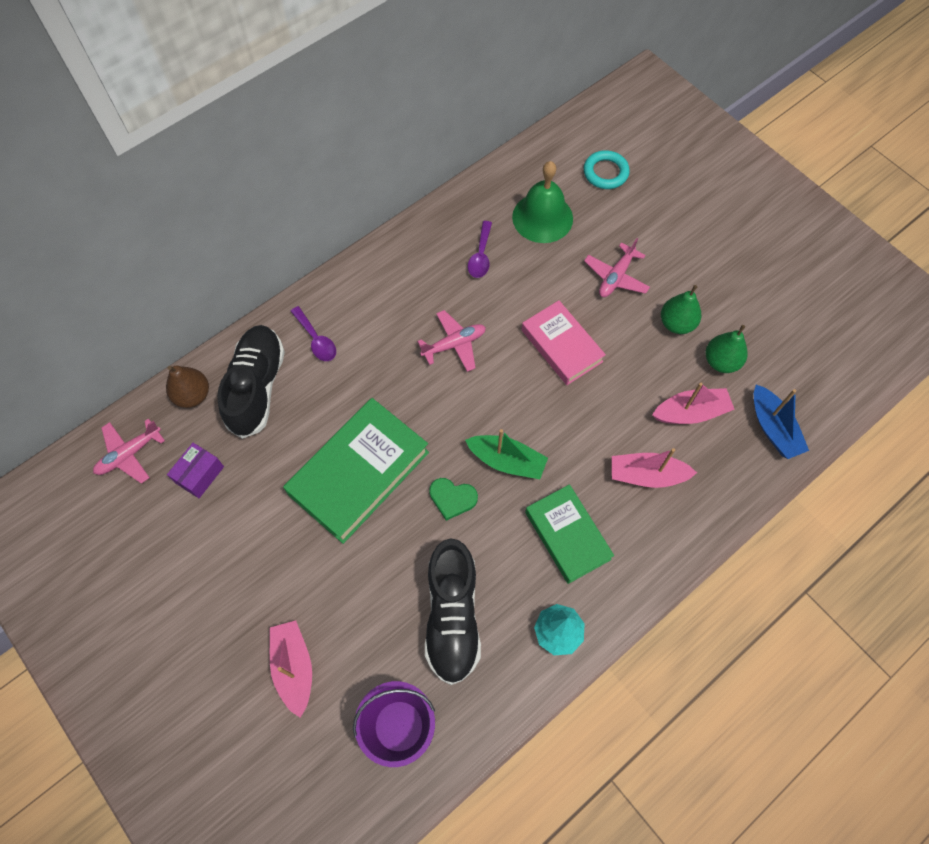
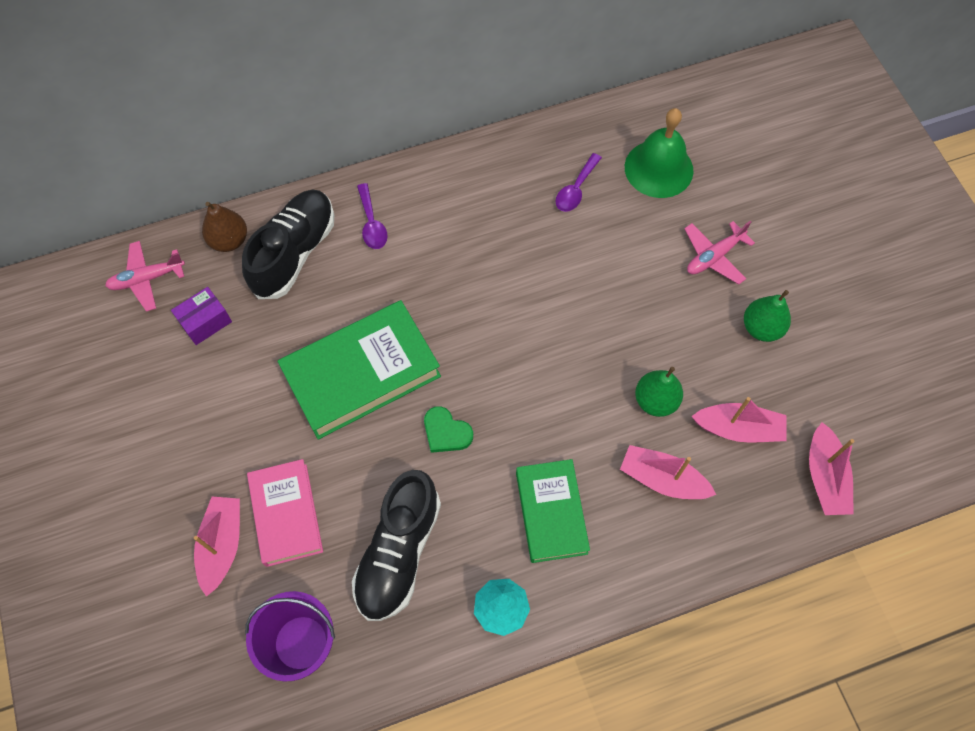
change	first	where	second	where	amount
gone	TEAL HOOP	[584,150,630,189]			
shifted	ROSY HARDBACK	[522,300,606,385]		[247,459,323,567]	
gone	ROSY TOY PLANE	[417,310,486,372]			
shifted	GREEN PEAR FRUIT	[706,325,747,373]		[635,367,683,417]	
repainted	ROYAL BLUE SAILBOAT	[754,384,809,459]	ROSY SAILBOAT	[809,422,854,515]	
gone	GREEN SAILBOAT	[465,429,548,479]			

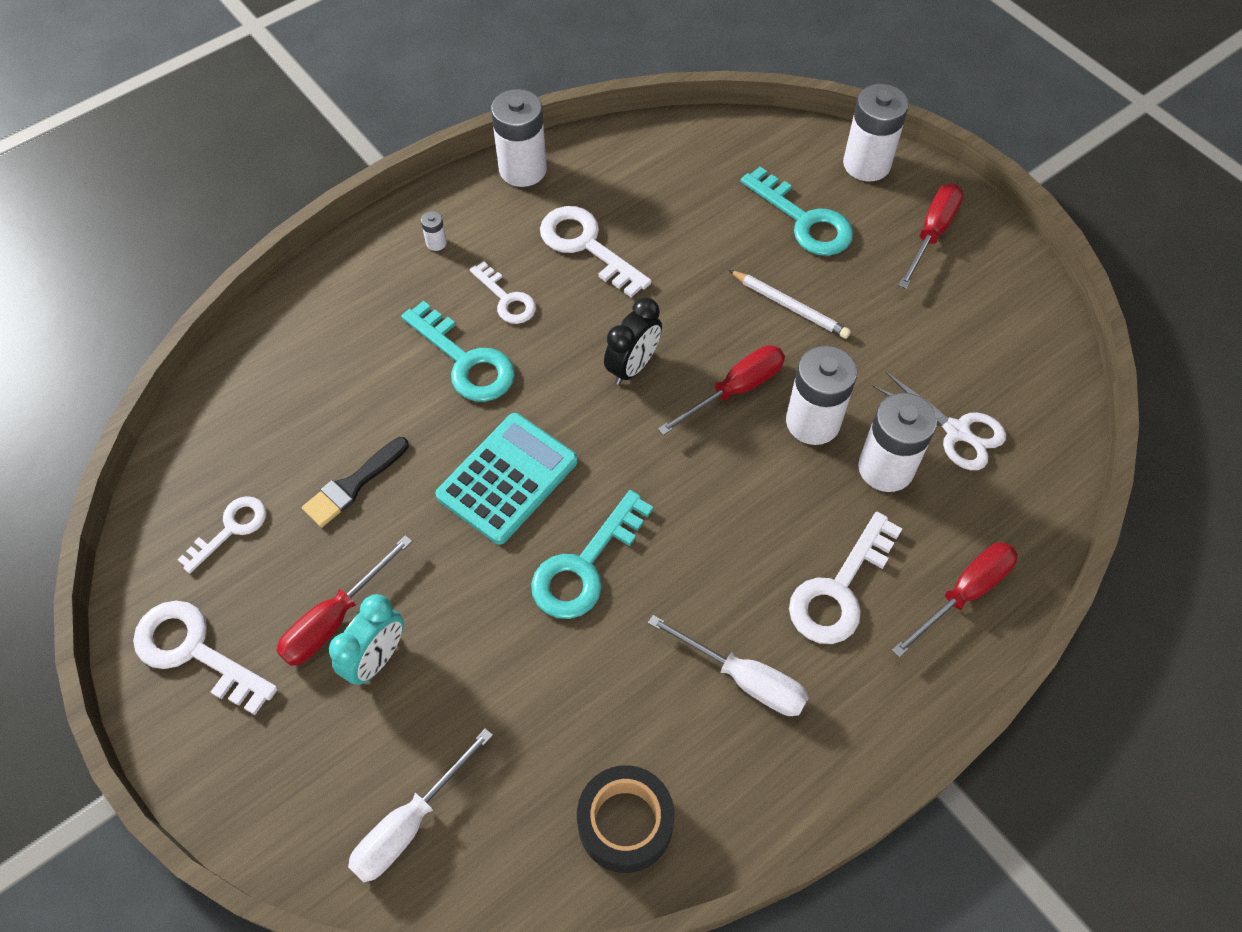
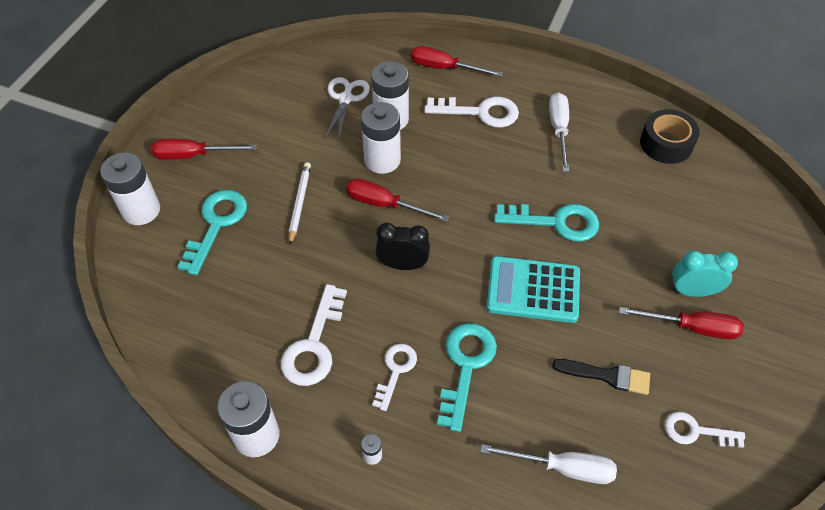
change	first	where	second	where	amount
gone	SNOW-WHITE LATCHKEY	[133,601,278,715]			
shifted	SNOW-WHITE HAND SCREWDRIVER	[348,728,493,882]		[480,444,617,484]	

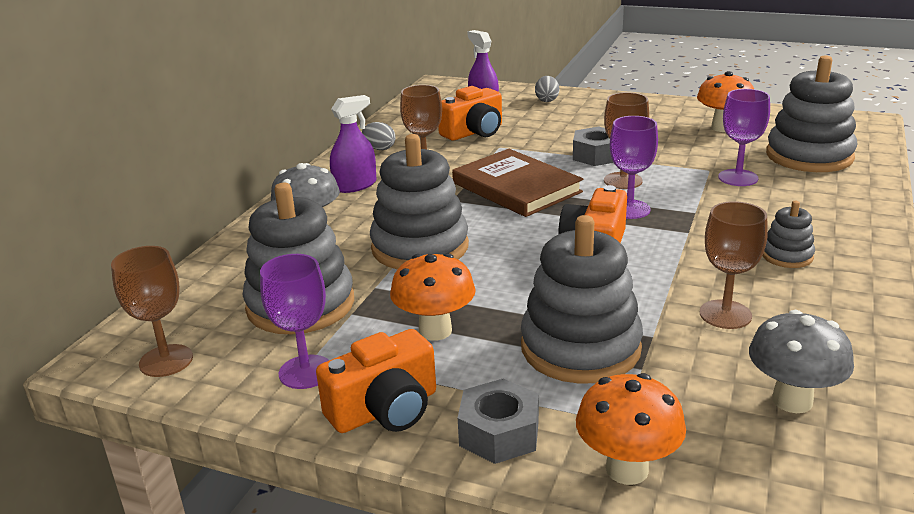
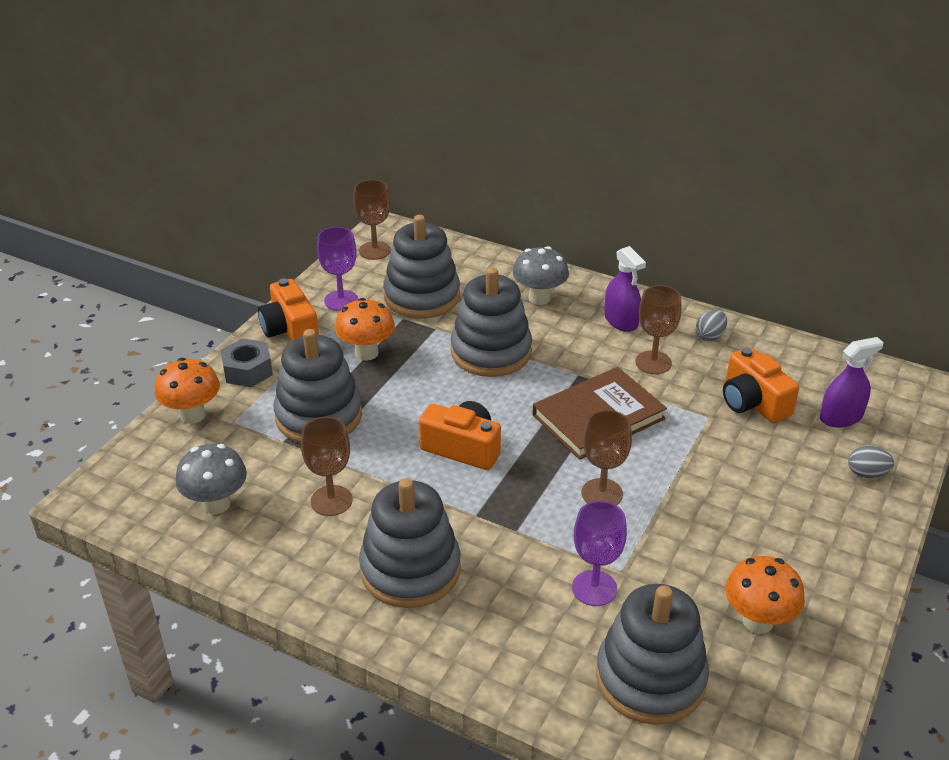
change	first	where	second	where	amount
gone	PURPLE GOBLET	[610,116,658,219]			
gone	GREY HEXAGON NUT	[573,126,614,166]			
scaled	GREY STACKING TOY	[763,201,815,268]		[359,478,461,608]	x2.08

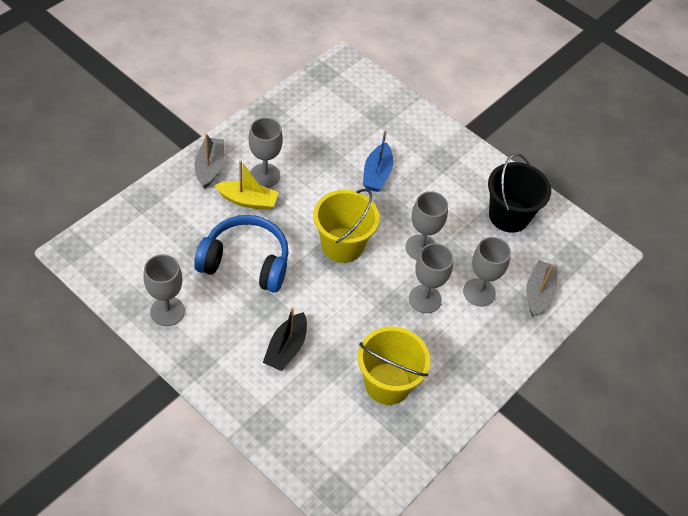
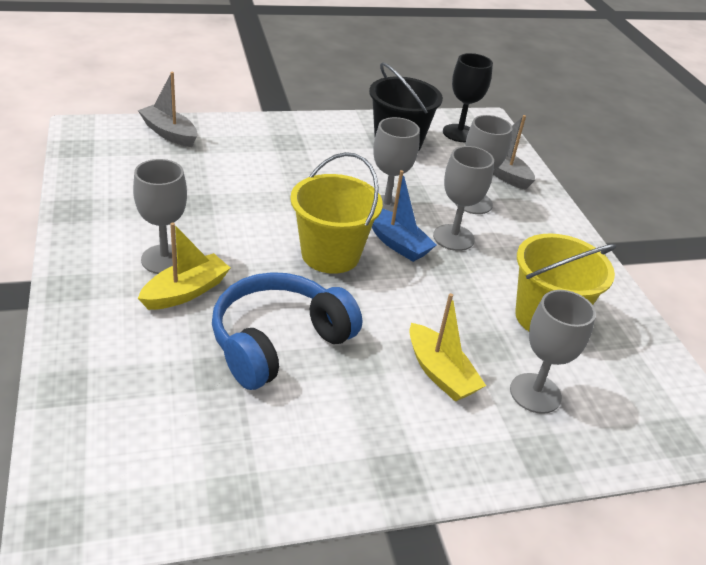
change	first	where	second	where	amount
shifted	ROYAL BLUE SAILBOAT	[363,130,393,192]		[372,170,436,262]	
shifted	GREY SAILBOAT	[195,134,224,189]		[138,72,197,147]	
shifted	GREY GOBLET	[144,254,185,326]		[510,290,596,414]	
repainted	JET-BLACK SAILBOAT	[263,307,307,371]	GOLDEN SAILBOAT	[409,293,486,402]	
new			JET-BLACK GOBLET	[443,53,493,142]	

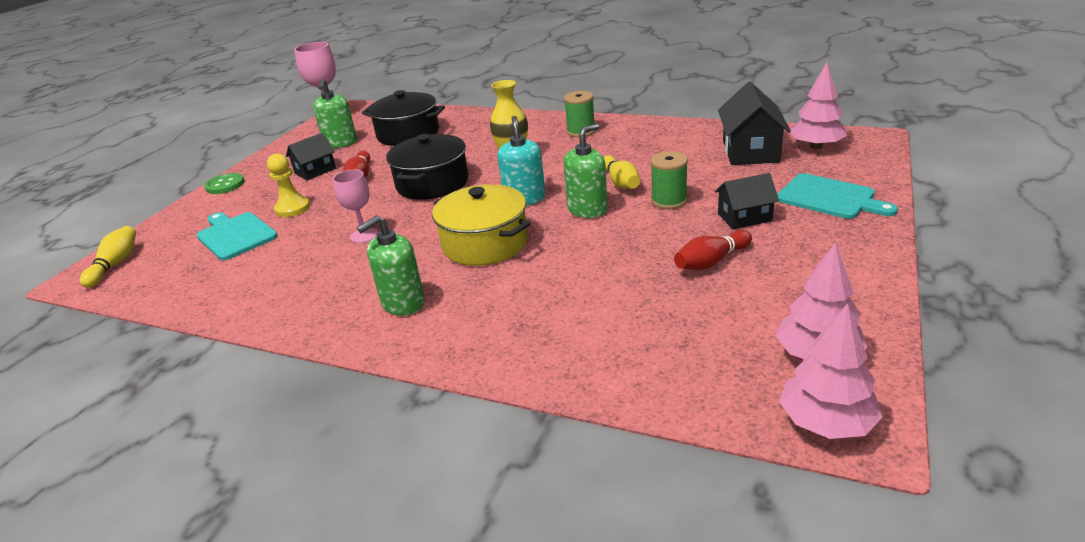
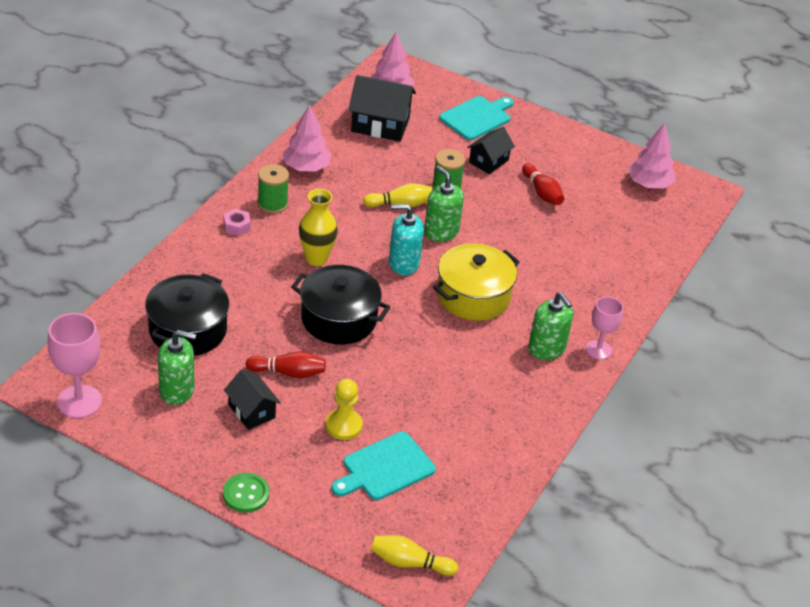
change	first	where	second	where	amount
shifted	ROSY GOBLET	[333,169,378,243]		[586,297,623,359]	
rotated	JET-BLACK COTTAGE	[715,173,779,229]		[467,127,515,174]	45 degrees clockwise
shifted	ROSY TOY TREE	[779,303,883,439]		[283,105,332,172]	
new			ROSY HEXAGON NUT	[224,209,251,236]	

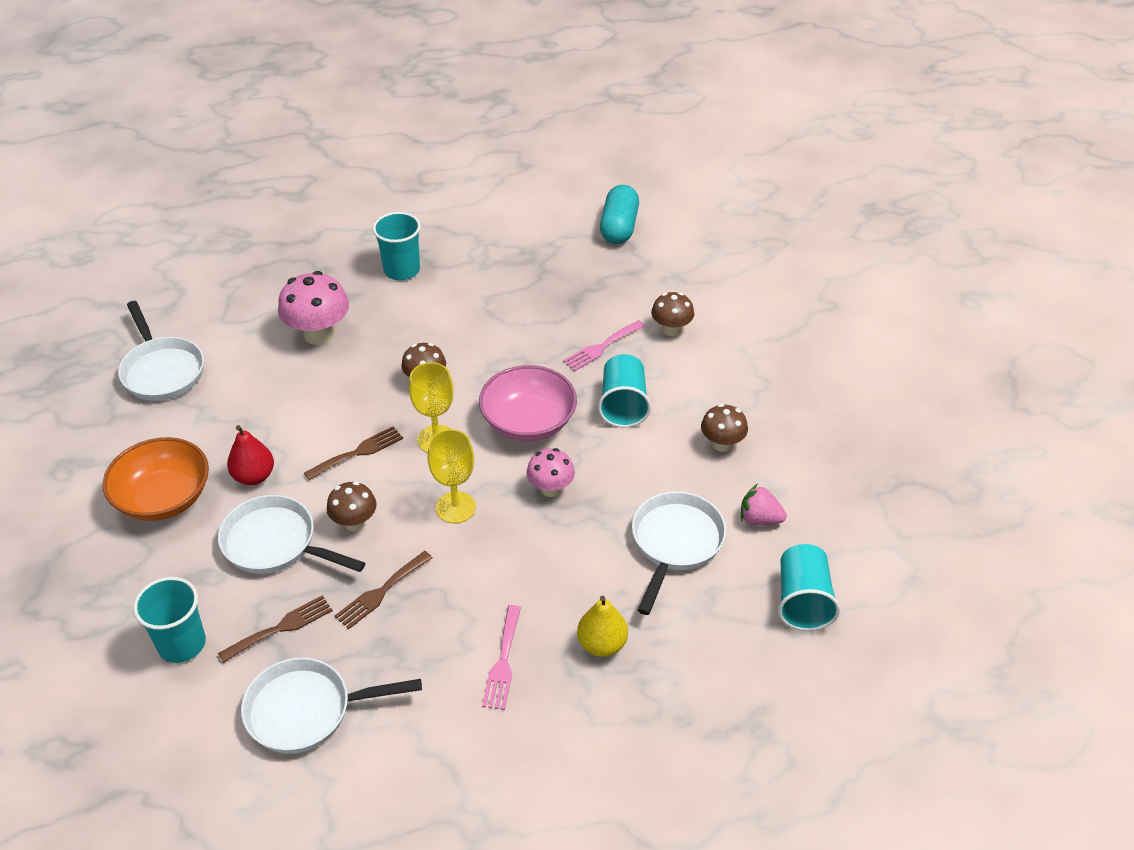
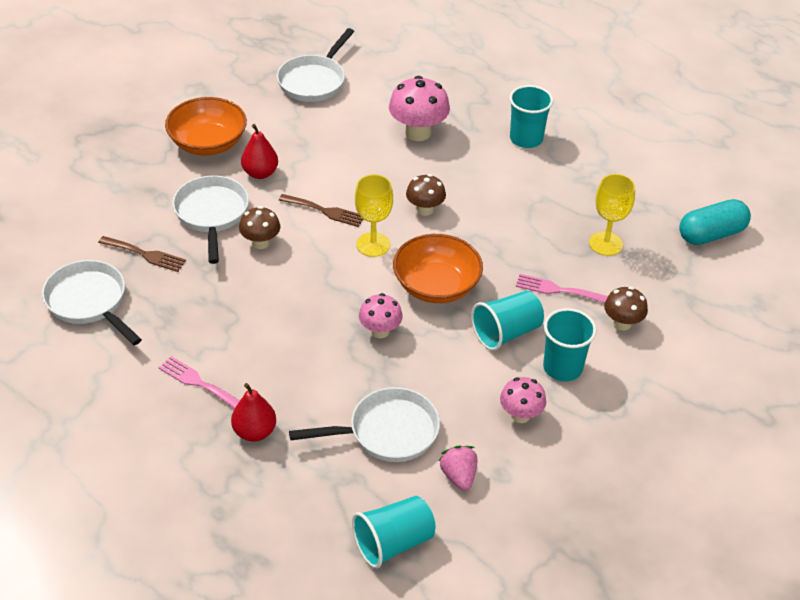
change	first	where	second	where	amount
repainted	ROSY DEEP DISH	[479,365,577,441]	ORANGE-COLOURED DEEP DISH	[393,234,483,303]	
repainted	BROWN TOADSTOOL	[701,404,748,452]	ROSY TOADSTOOL	[500,377,546,423]	
shifted	GOLDEN GOBLET	[427,429,476,524]		[589,174,635,256]	
gone	BROWN DINNER FORK	[335,551,433,629]			
shifted	TEAL BEAKER	[133,577,206,663]		[543,308,597,381]	
repainted	GOLDEN PEAR FRUIT	[577,596,628,657]	RED PEAR FRUIT	[231,383,276,442]	
rotated	ROSY DINNER FORK	[482,605,521,710]		[159,356,240,409]	60 degrees clockwise

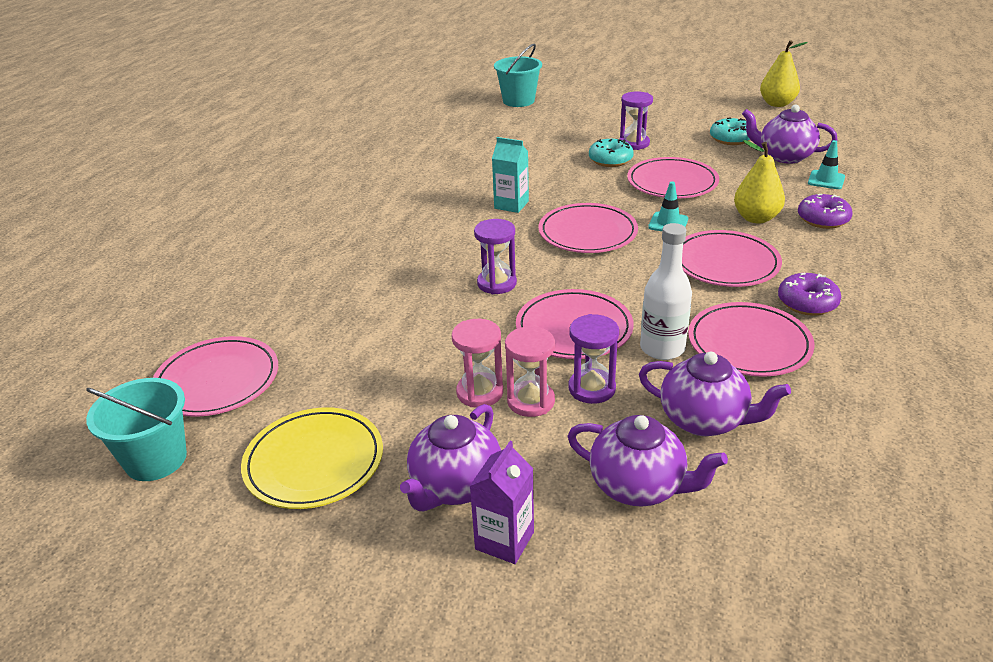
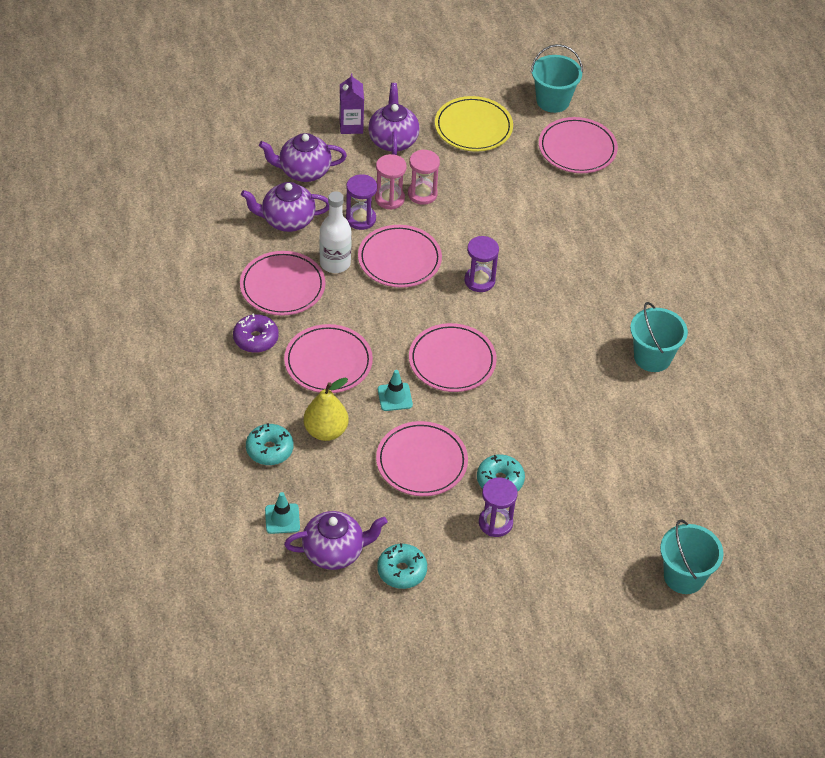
change	first	where	second	where	amount
gone	GOLDEN PEAR FRUIT	[760,40,808,107]			
gone	TEAL CARTON	[492,137,529,213]			
repainted	PURPLE GLAZED DONUT	[798,194,853,229]	TEAL GLAZED DONUT	[246,423,293,465]	
new			TEAL SAND BUCKET	[630,302,688,372]	

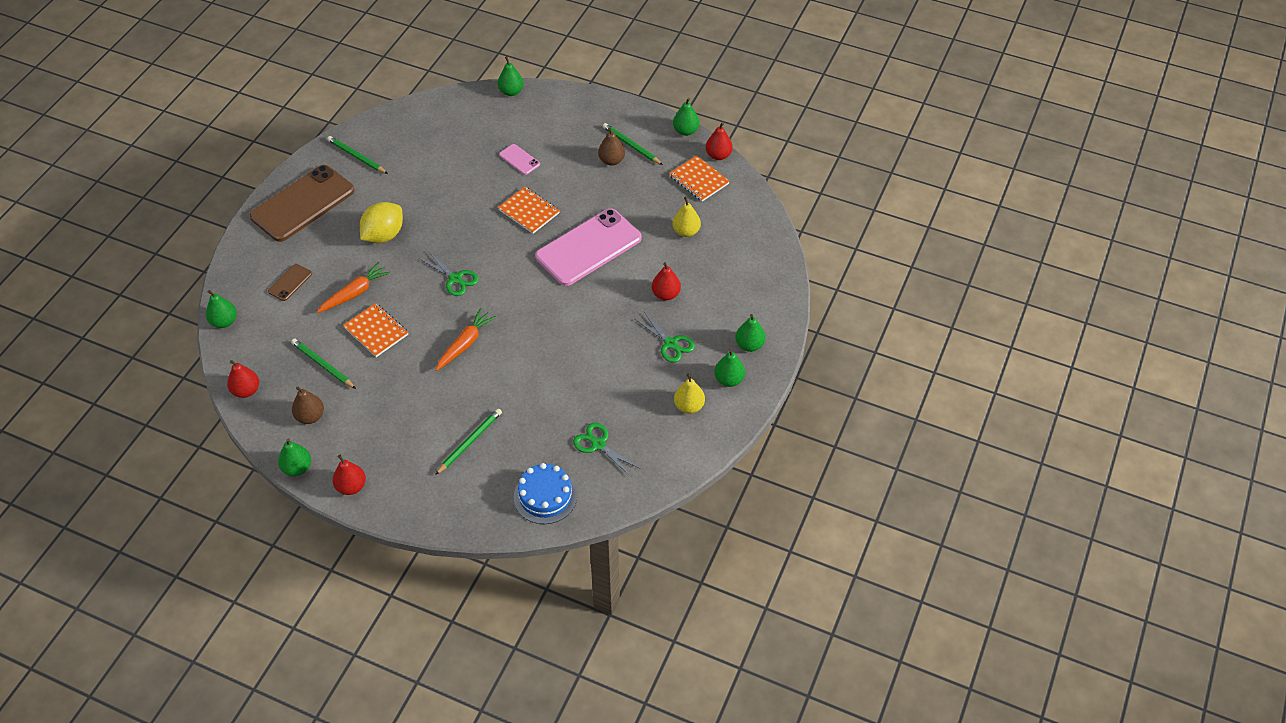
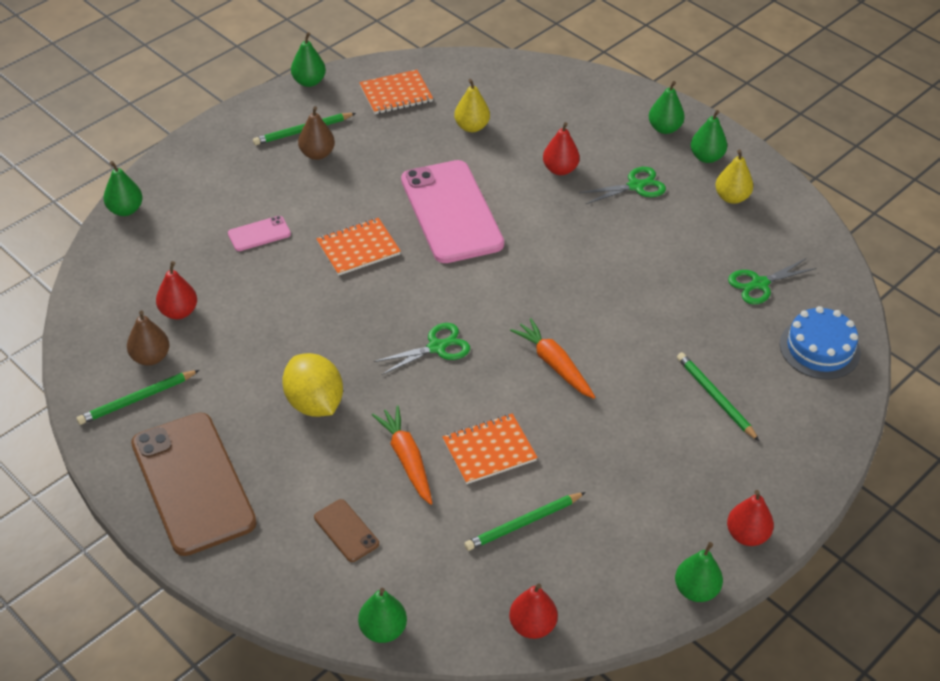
change	first	where	second	where	amount
shifted	RED PEAR FRUIT	[706,122,733,160]		[156,261,197,319]	
shifted	BROWN PEAR FRUIT	[292,386,324,424]		[127,311,170,366]	

